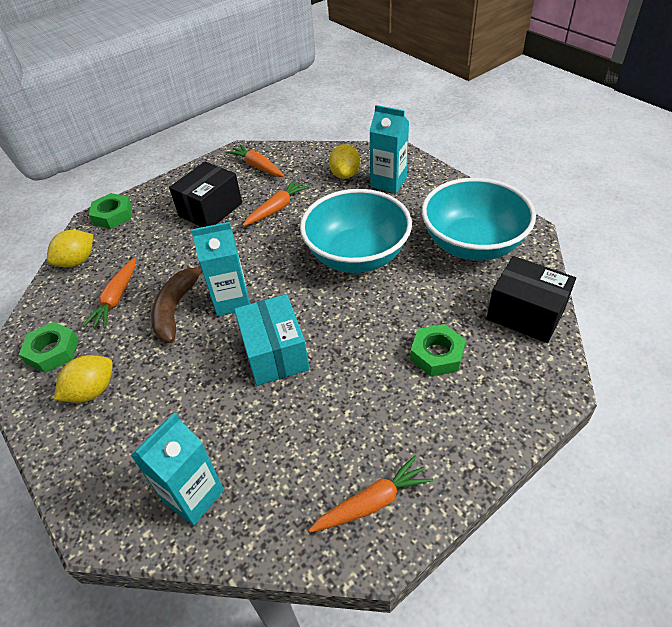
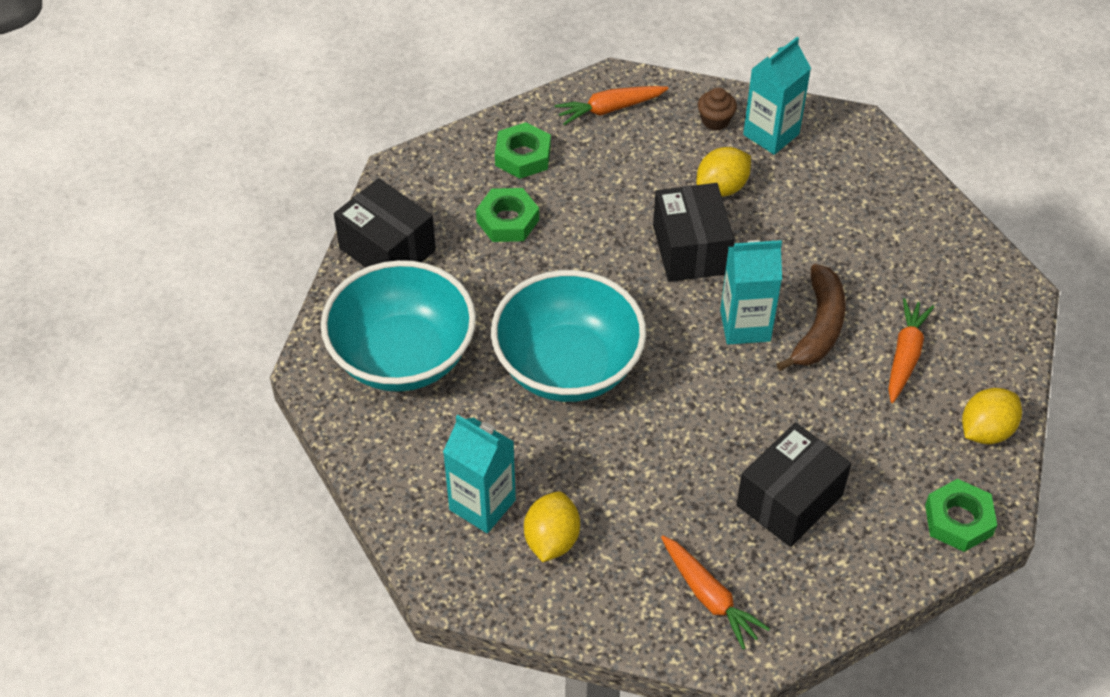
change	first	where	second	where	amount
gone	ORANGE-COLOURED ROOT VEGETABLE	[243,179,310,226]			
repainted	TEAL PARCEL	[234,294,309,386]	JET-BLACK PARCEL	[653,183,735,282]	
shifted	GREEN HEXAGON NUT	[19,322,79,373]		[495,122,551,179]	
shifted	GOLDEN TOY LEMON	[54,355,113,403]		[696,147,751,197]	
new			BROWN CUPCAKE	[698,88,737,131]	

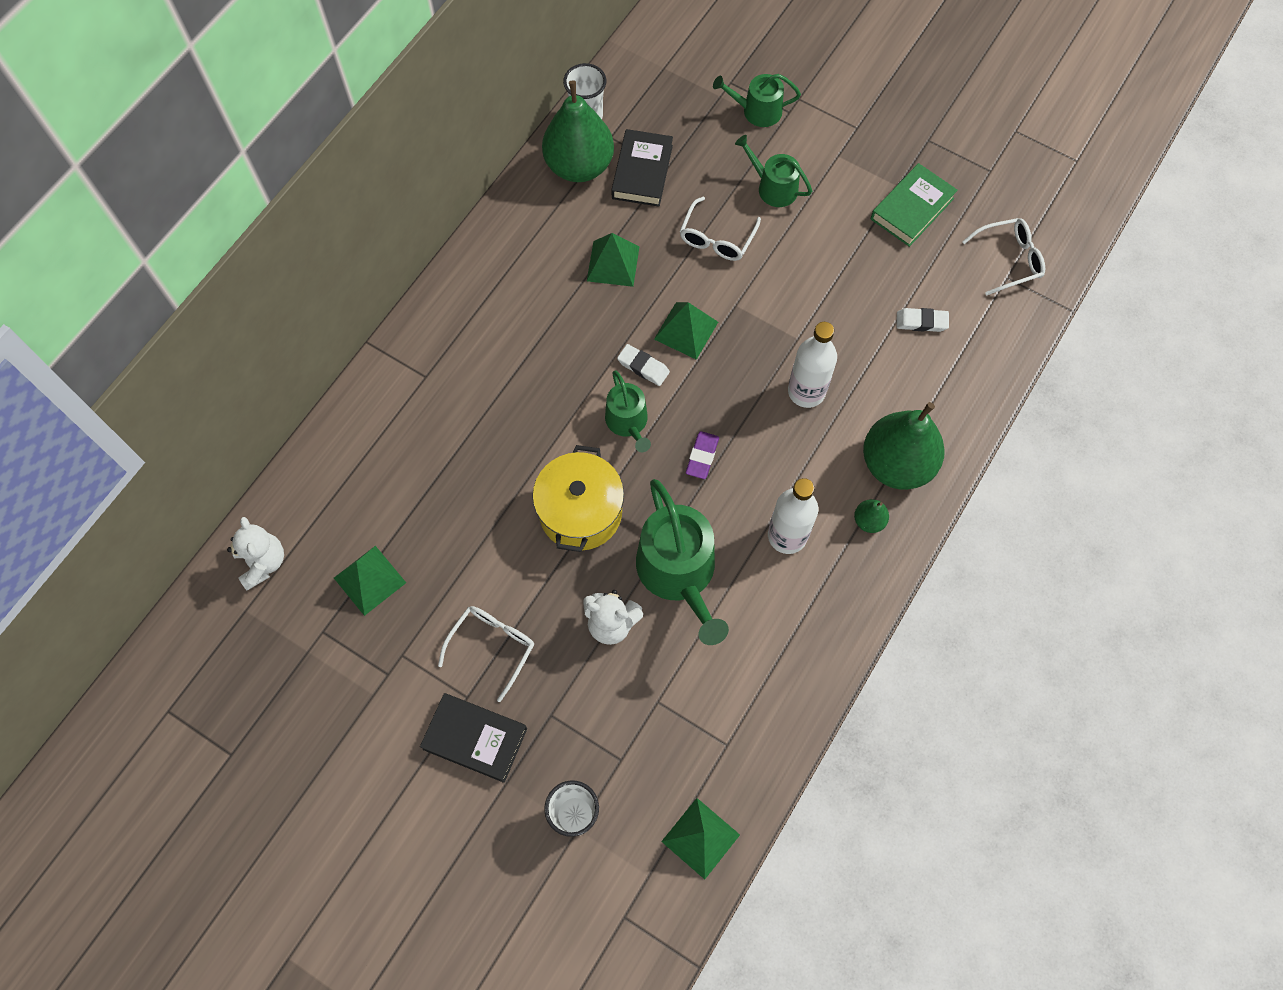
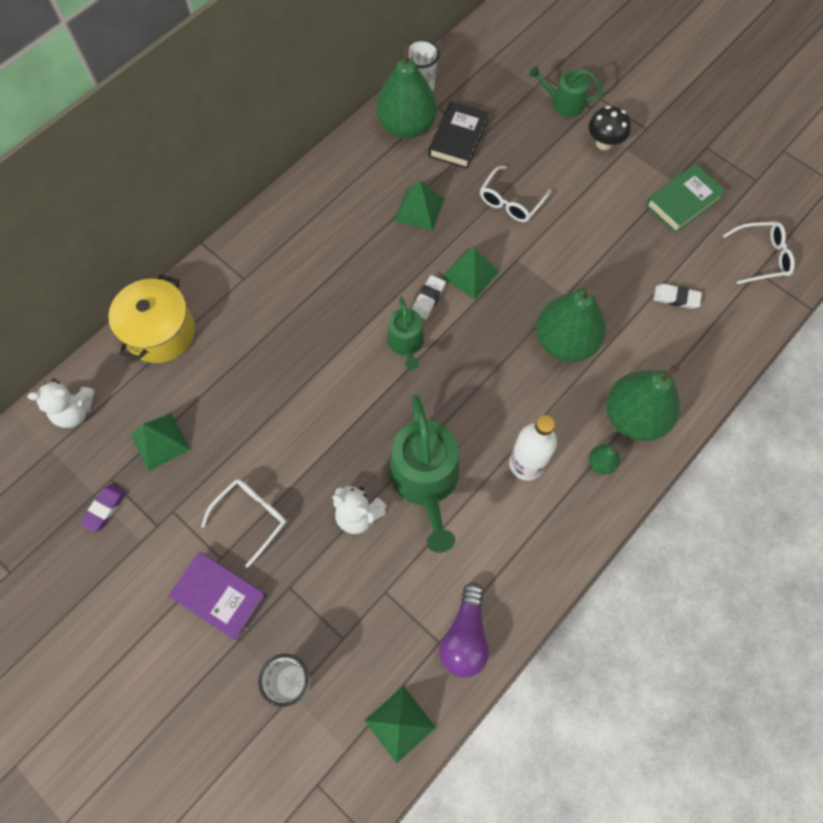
change	first	where	second	where	amount
gone	GREEN WATERING CAN	[735,135,812,207]			
swapped	SNOW-WHITE DRINK BOTTLE	[788,322,837,408]	GREEN PEAR FRUIT	[536,288,606,362]	
rotated	SNOW-WHITE PENCIL ERASER	[617,344,670,386]		[412,275,446,319]	75 degrees clockwise
shifted	PURPLE PENCIL ERASER	[686,431,719,479]		[80,484,126,532]	
shifted	GOLDEN POT	[533,445,624,552]		[109,274,195,363]	
rotated	SNOW-WHITE TEDDY BEAR	[227,517,284,591]		[28,379,95,428]	90 degrees clockwise
repainted	JET-BLACK HARDBACK	[420,693,527,783]	PURPLE HARDBACK	[168,552,267,641]	
new			JET-BLACK TOADSTOOL	[589,106,631,150]	
new			PURPLE LIGHTBULB	[439,583,489,678]	

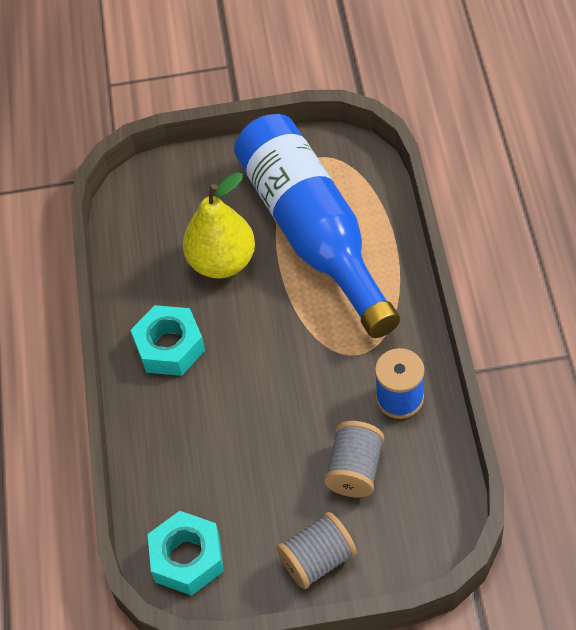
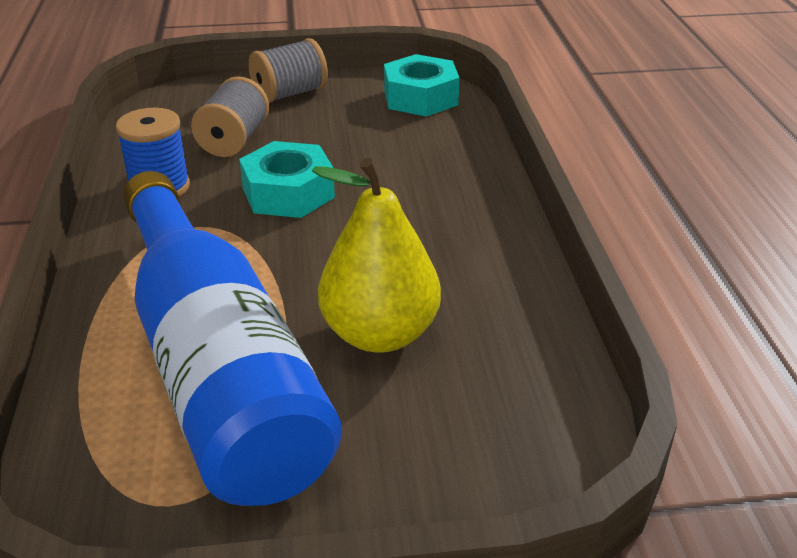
change	first	where	second	where	amount
shifted	TEAL HEXAGON NUT	[131,305,205,376]		[239,141,335,218]	

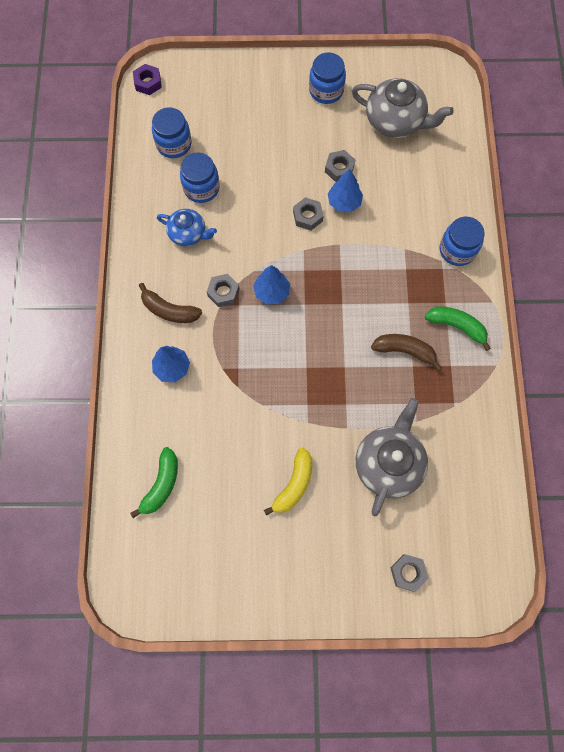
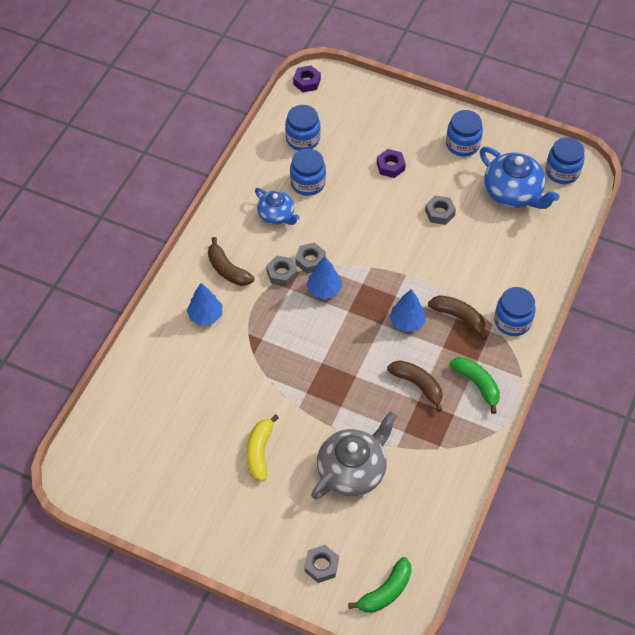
change	first	where	second	where	amount
repainted	GREY TEAPOT	[352,78,454,138]	ROYAL BLUE TEAPOT	[480,147,560,209]	
shifted	ROYAL BLUE TOY TREE	[328,169,363,212]		[390,289,426,332]	
shifted	GREY HEXAGON NUT	[293,197,323,231]		[295,243,326,274]	
shifted	GREEN BANANA	[131,447,178,518]		[348,557,412,613]	
rotated	GOLDEN BANANA	[264,448,312,516]		[246,414,279,482]	135 degrees clockwise
new			ROYAL BLUE PRESERVE JAR	[545,137,585,184]	
new			PURPLE HEXAGON NUT	[377,149,406,178]	
new			BROWN BANANA	[428,295,487,340]	

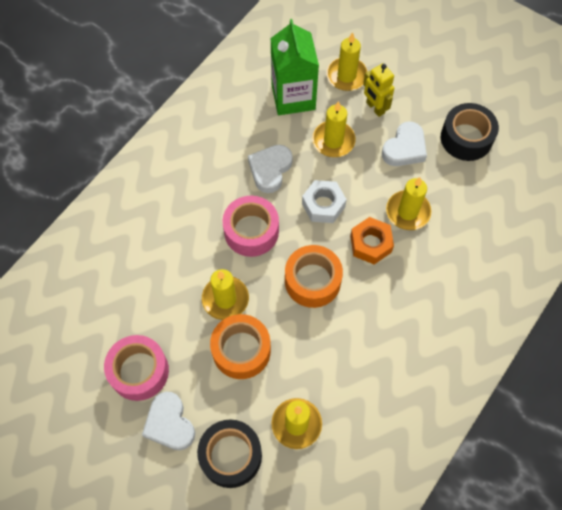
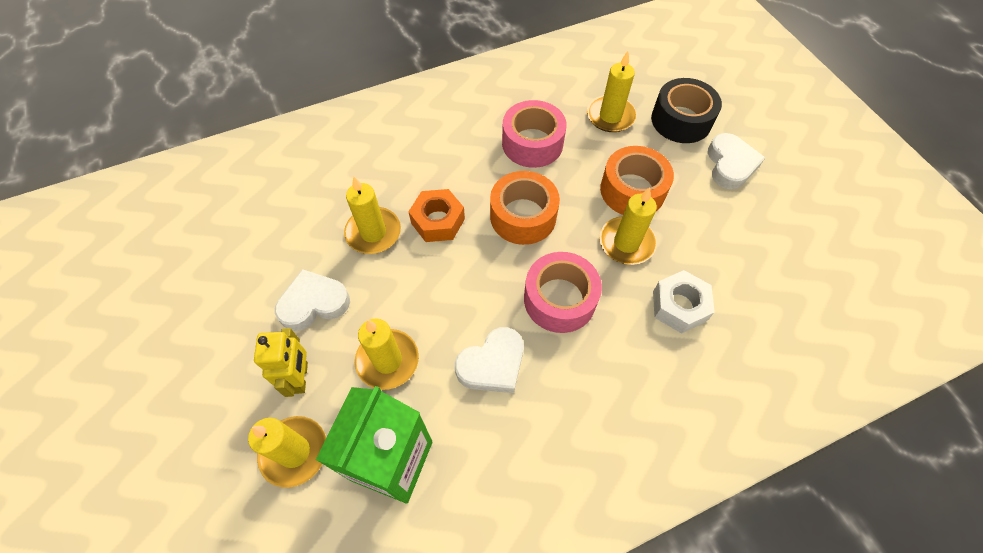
change	first	where	second	where	amount
gone	JET-BLACK STICKY TAPE	[441,103,499,161]			
shifted	SNOW-WHITE HEXAGON NUT	[302,180,347,223]		[653,270,715,334]	
shifted	ROSY STICKY TAPE	[104,335,169,401]		[502,100,567,168]	

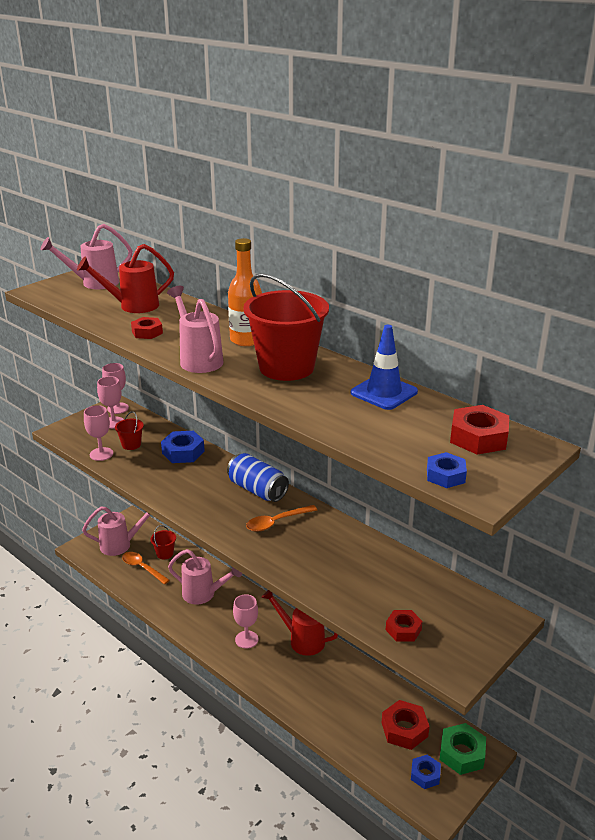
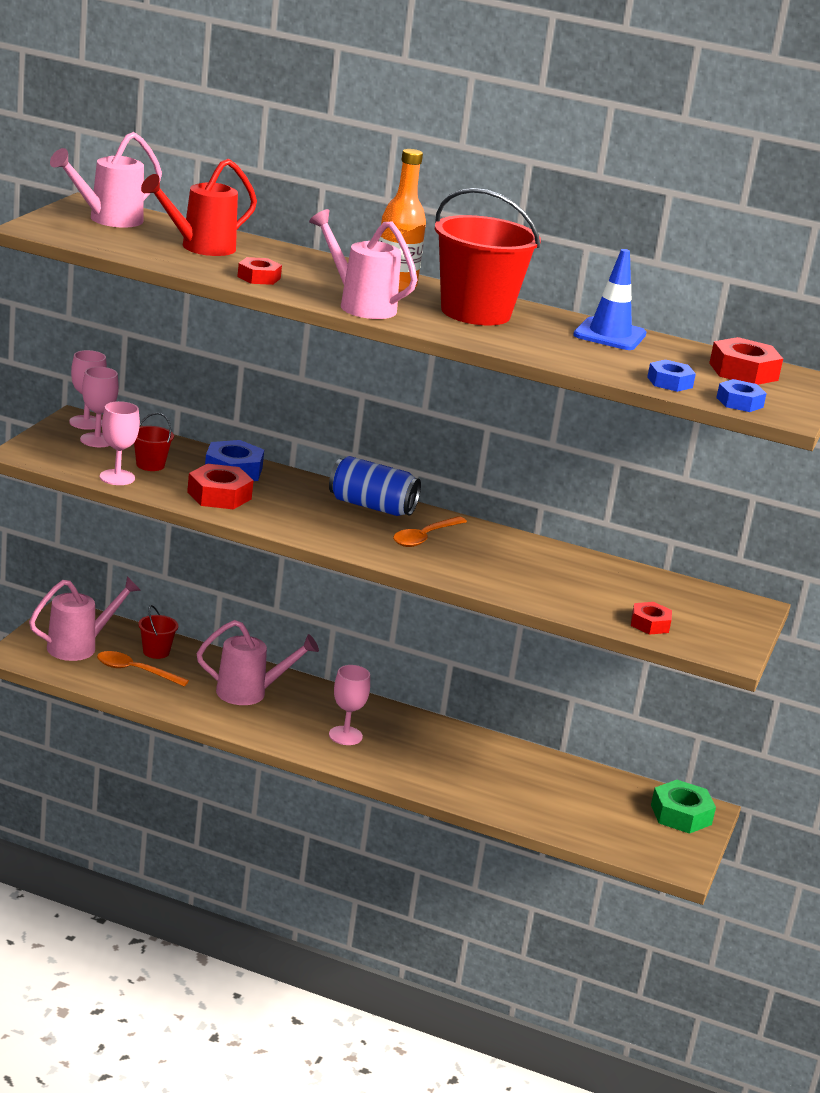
change	first	where	second	where	amount
gone	RED WATERING CAN	[261,590,338,656]			
shifted	RED HEXAGON NUT	[382,700,430,750]		[187,463,253,509]	
shifted	ROYAL BLUE HEXAGON NUT	[411,755,441,789]		[647,360,696,392]	

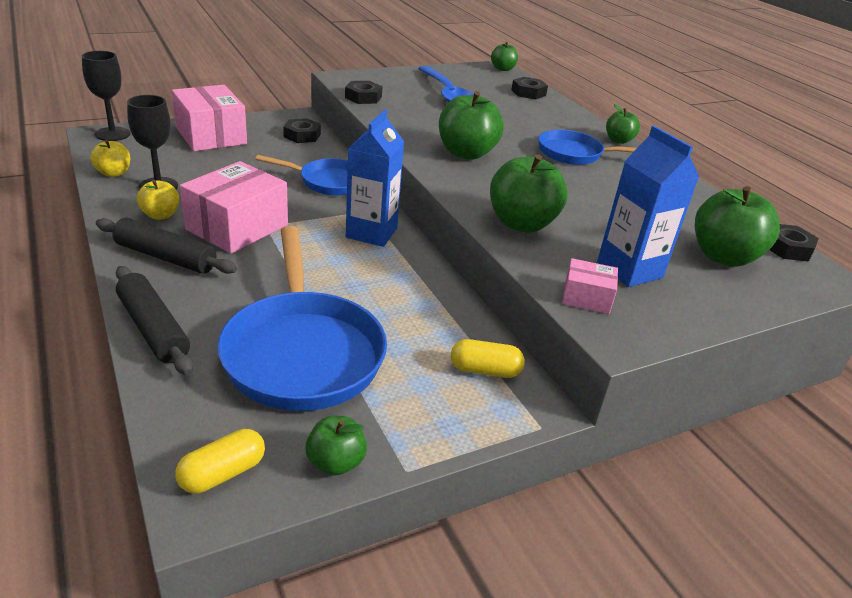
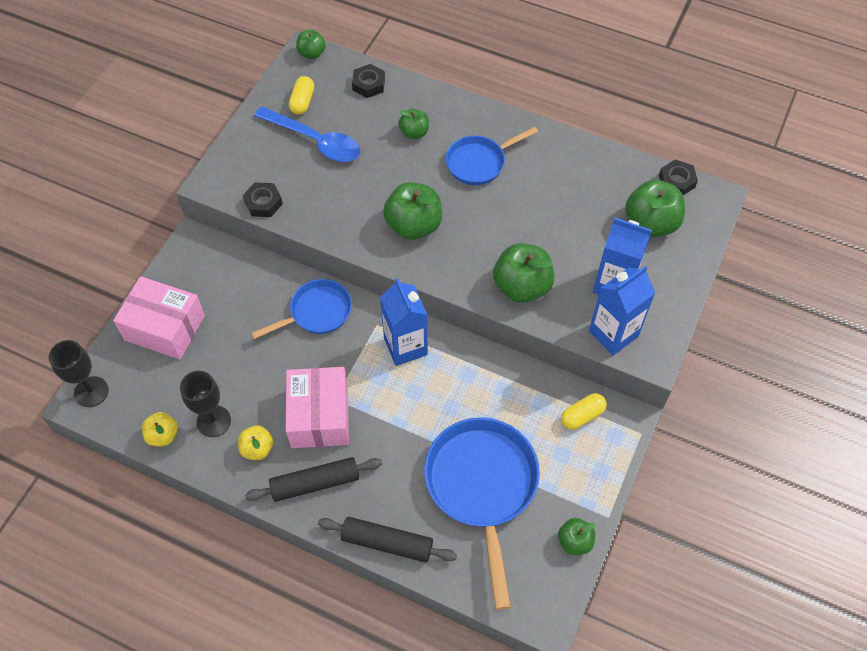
change	first	where	second	where	amount
shifted	GREEN APPLE FRUIT	[606,104,640,144]		[398,109,429,139]	
gone	JET-BLACK HEXAGON NUT	[283,118,321,143]			
rotated	ROYAL BLUE SKILLET	[217,226,387,411]		[424,417,540,610]	135 degrees counterclockwise
swapped	ROSY PARCEL	[562,258,618,314]	ROYAL BLUE CARTON	[589,266,655,355]	
shifted	GOLDEN PILL	[175,429,265,493]		[289,76,314,115]	

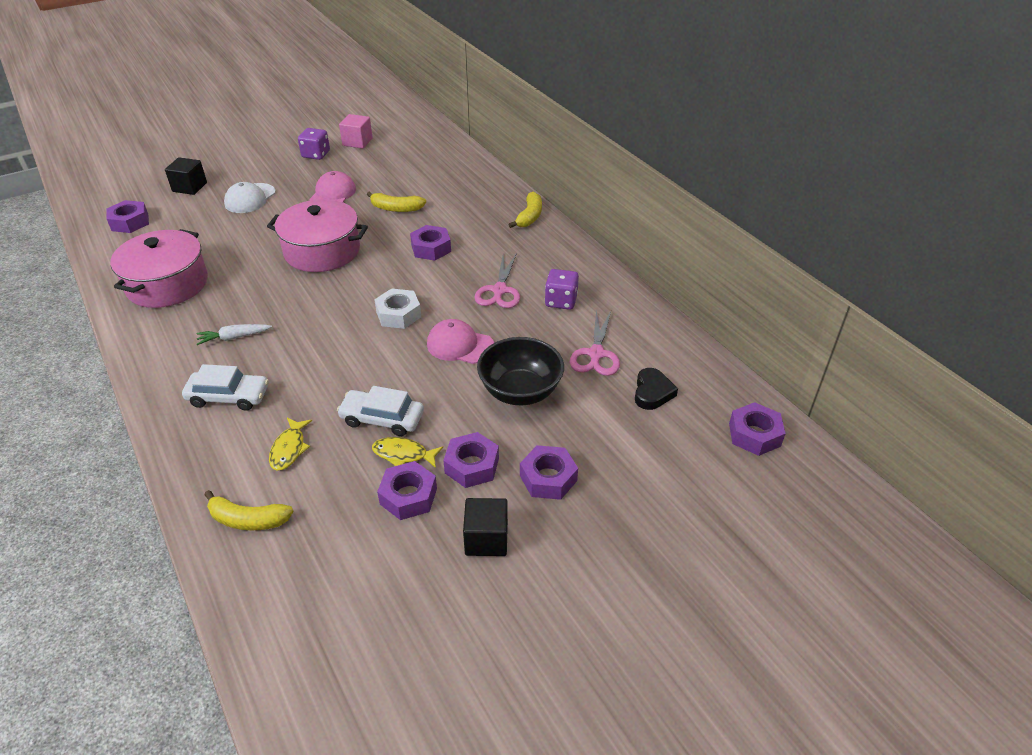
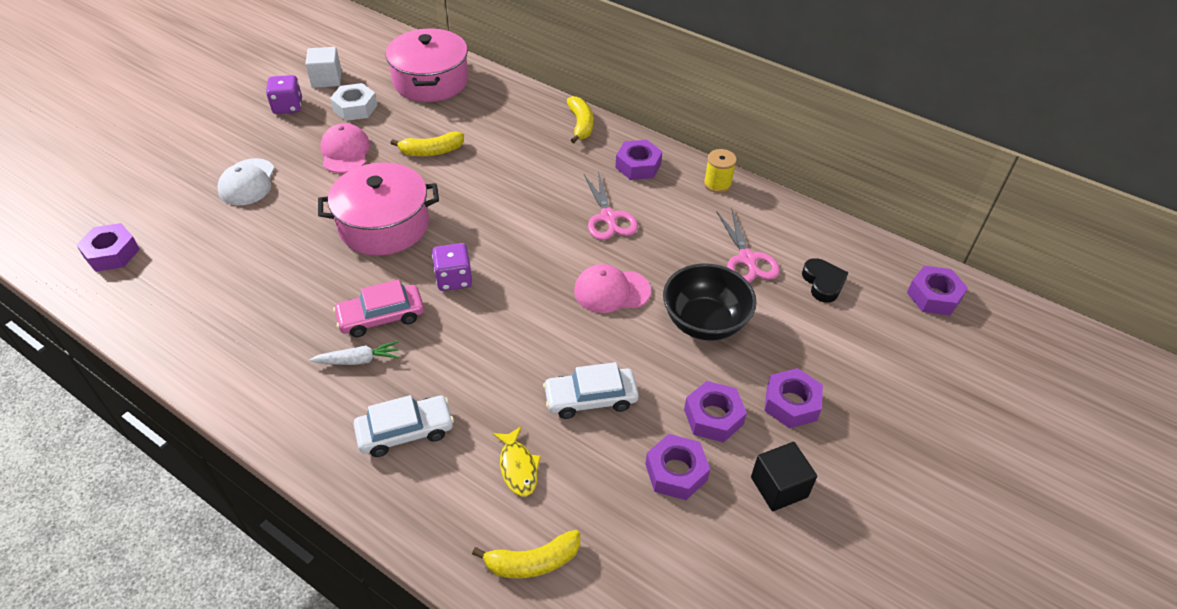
change	first	where	second	where	amount
repainted	ROSY CUBE	[339,114,373,148]	SNOW-WHITE CUBE	[305,47,342,88]	
gone	JET-BLACK CUBE	[165,157,207,195]			
shifted	PURPLE HEXAGON NUT	[410,225,451,261]		[615,140,662,180]	
shifted	ROSY POT	[110,229,208,308]		[386,28,468,102]	
shifted	PURPLE DICE	[545,269,579,310]		[432,243,472,291]	
shifted	SNOW-WHITE HEXAGON NUT	[374,288,421,329]		[330,83,377,121]	
rotated	SNOW-WHITE ROOT VEGETABLE	[197,324,272,345]		[309,341,399,365]	150 degrees counterclockwise
gone	GOLDEN FISH FIGURE	[372,437,443,468]			
new			GOLDEN REEL OF THREAD	[704,149,737,193]	
new			ROSY AUTOMOBILE	[333,279,424,337]	

